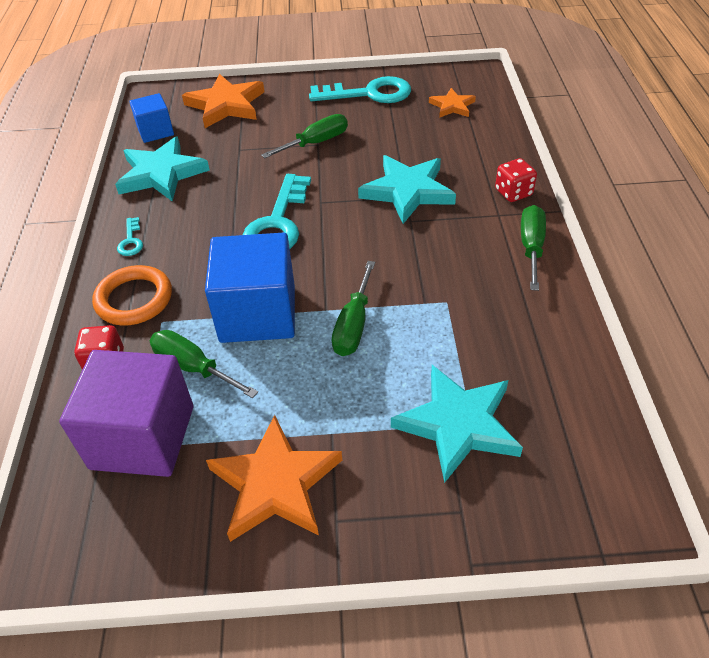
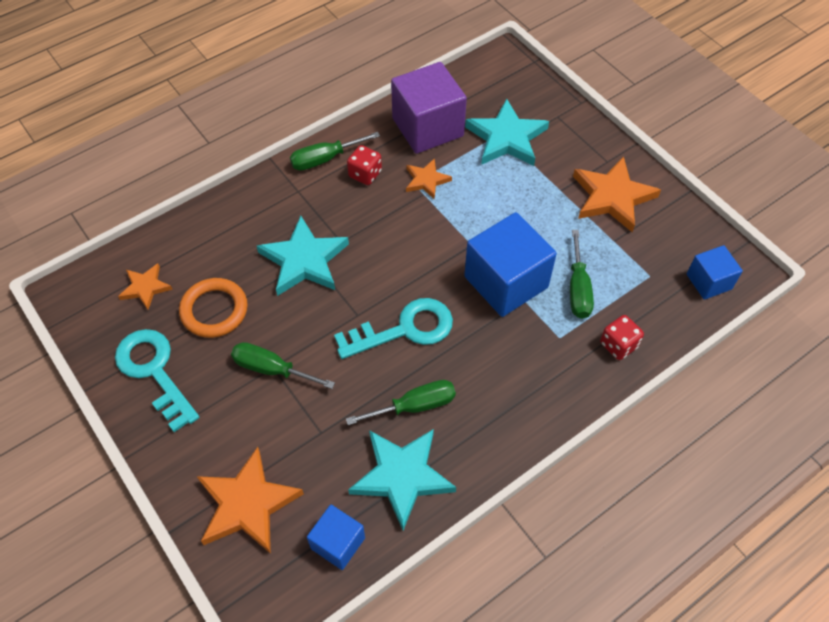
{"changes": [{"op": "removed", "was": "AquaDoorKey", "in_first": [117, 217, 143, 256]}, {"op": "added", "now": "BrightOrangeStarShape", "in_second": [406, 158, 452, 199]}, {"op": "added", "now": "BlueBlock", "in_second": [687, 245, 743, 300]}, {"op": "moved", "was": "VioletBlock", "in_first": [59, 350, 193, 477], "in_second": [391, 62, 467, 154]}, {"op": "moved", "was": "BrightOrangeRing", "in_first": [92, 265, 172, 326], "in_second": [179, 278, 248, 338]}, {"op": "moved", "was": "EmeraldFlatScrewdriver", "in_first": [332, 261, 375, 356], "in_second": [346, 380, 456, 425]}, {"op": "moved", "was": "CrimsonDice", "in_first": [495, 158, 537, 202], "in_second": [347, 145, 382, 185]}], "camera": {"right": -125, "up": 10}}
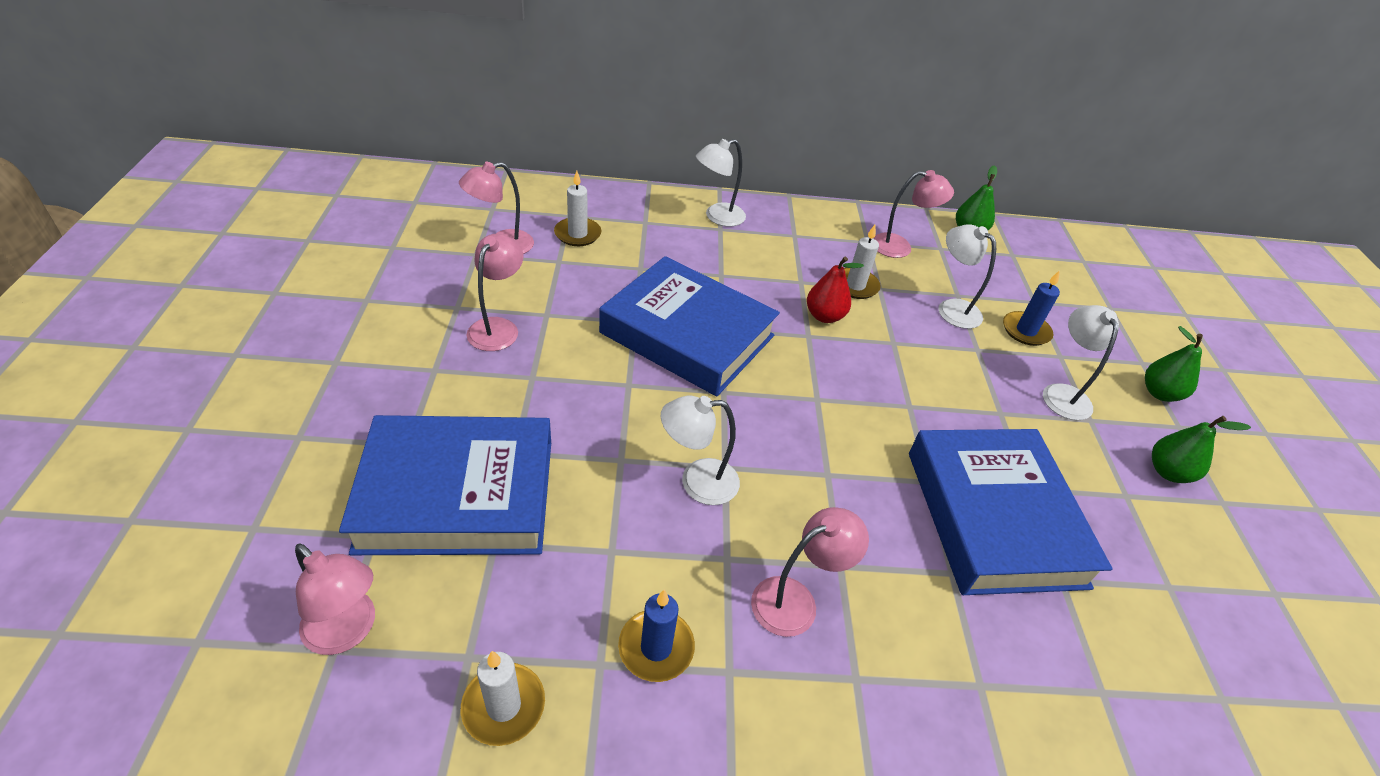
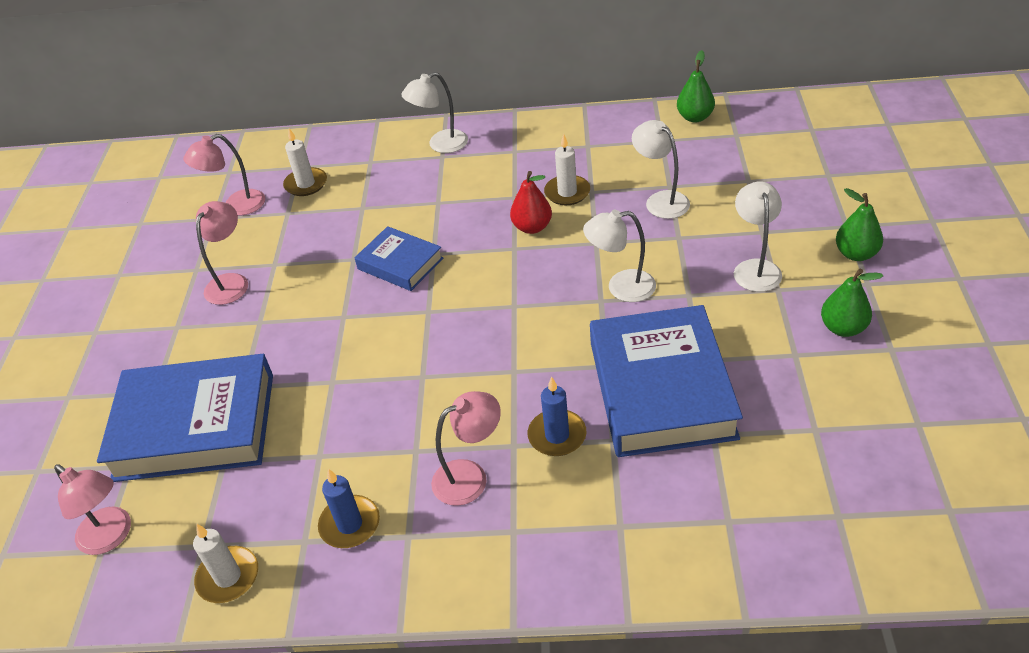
{"changes": [{"op": "removed", "was": "RosyLamp", "in_first": [873, 170, 954, 258]}, {"op": "moved", "was": "PureWhiteLamp", "in_first": [661, 396, 740, 505], "in_second": [583, 210, 656, 302]}, {"op": "moved", "was": "BlueCandle", "in_first": [1003, 270, 1060, 346], "in_second": [528, 377, 587, 456]}, {"op": "resized", "was": "BlueHardcover", "in_first": [599, 256, 780, 396], "in_second": [355, 226, 443, 291], "ratio": 0.53}], "camera": {"right": 10, "up": 0}}
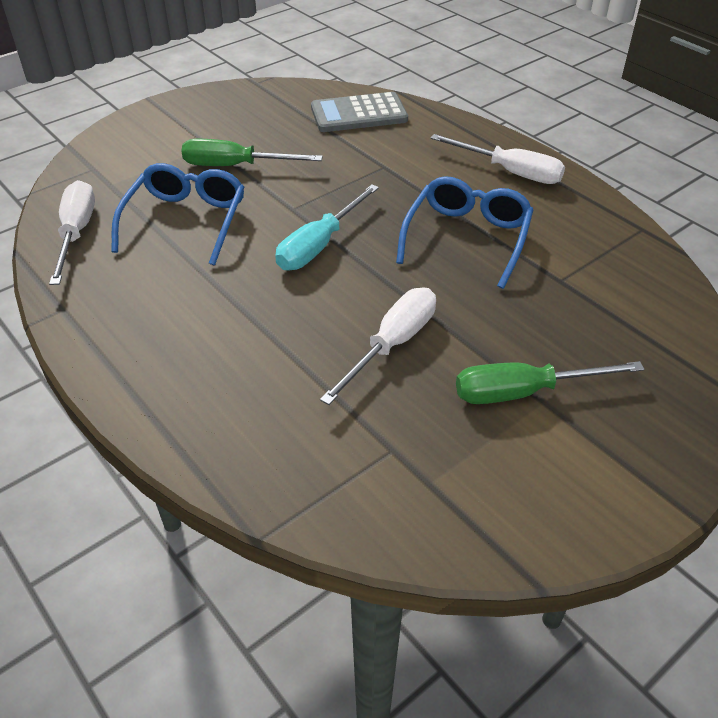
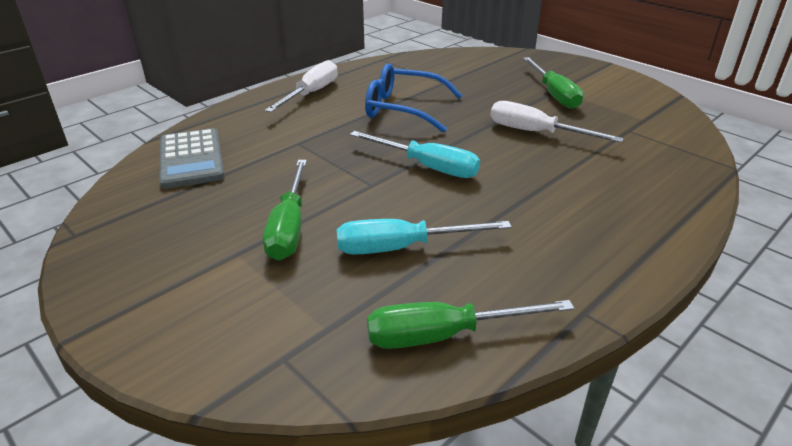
{"changes": [{"op": "replaced", "was": "BlueSpectacles", "now": "AquaFlatScrewdriver", "in_first": [111, 163, 245, 266], "in_second": [337, 219, 512, 255]}, {"op": "recoloured", "was": "PureWhiteFlatScrewdriver", "now": "EmeraldFlatScrewdriver", "in_first": [49, 180, 95, 285], "in_second": [367, 300, 574, 349]}], "camera": {"right": -95, "up": -10}}
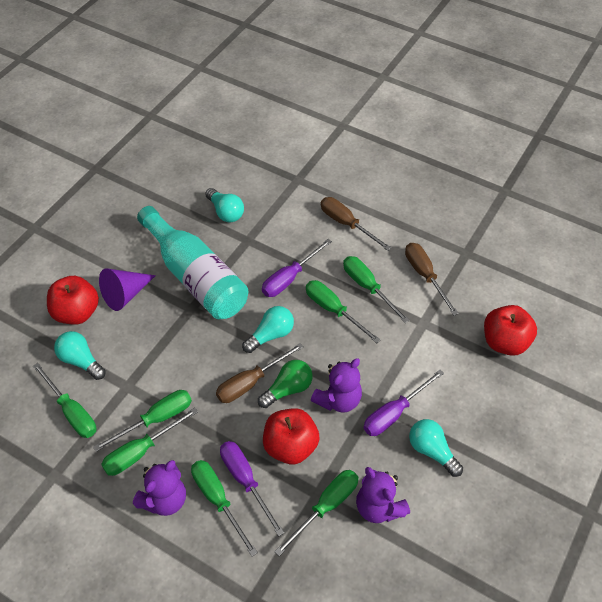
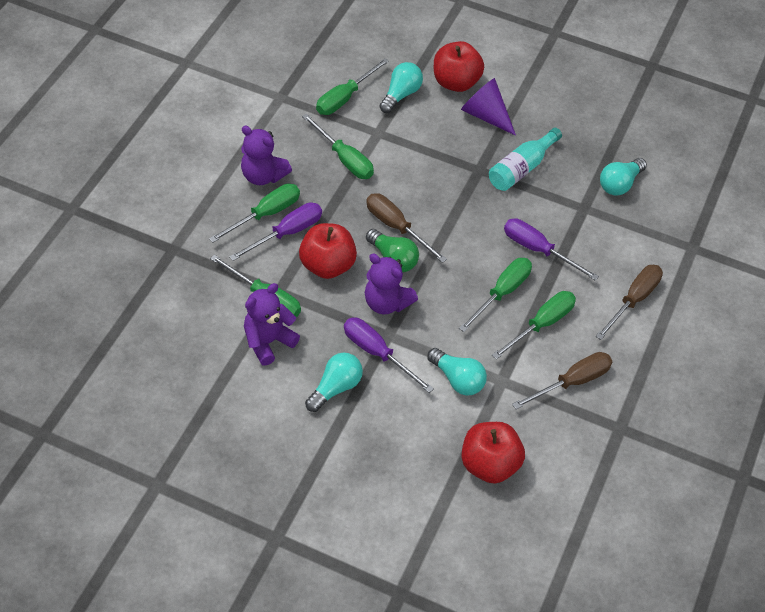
{"changes": [{"op": "removed", "was": "EmeraldFlatScrewdriver", "in_first": [101, 407, 198, 476]}, {"op": "moved", "was": "AquaBulb", "in_first": [242, 306, 294, 353], "in_second": [427, 348, 487, 396]}, {"op": "resized", "was": "AquaFlask", "in_first": [137, 206, 248, 319], "in_second": [489, 128, 562, 191], "ratio": 0.56}], "camera": {"right": 80, "up": 0}}
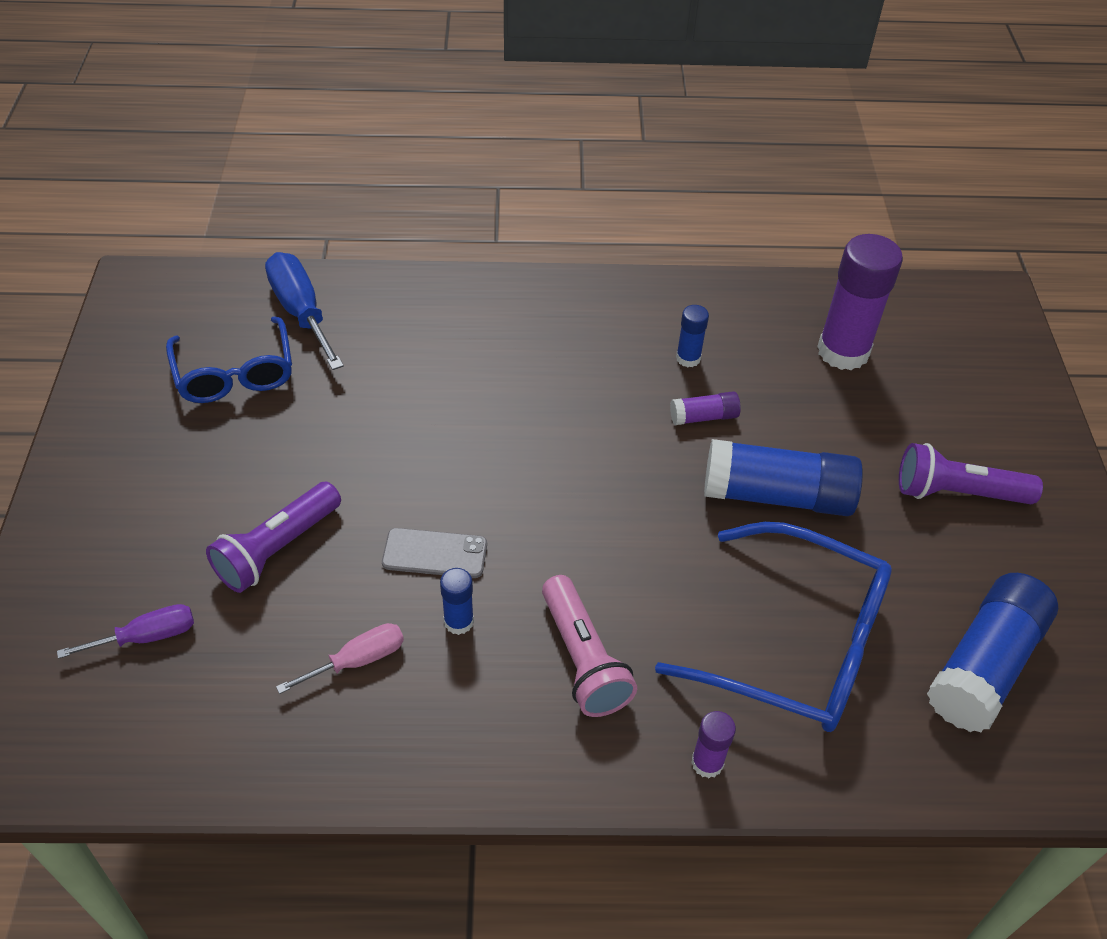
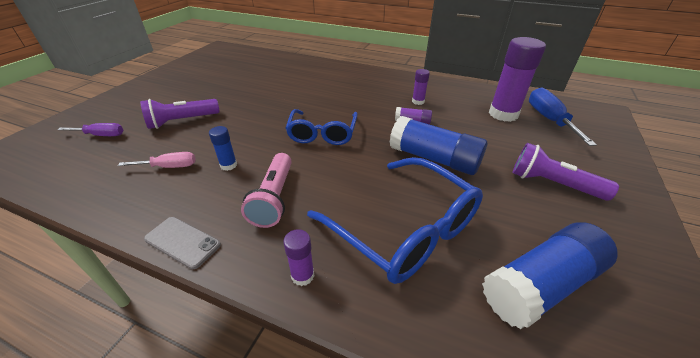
{"changes": [{"op": "moved", "was": "BlueSpectacles", "in_first": [166, 316, 292, 403], "in_second": [286, 109, 358, 145]}, {"op": "moved", "was": "BlueFlatScrewdriver", "in_first": [265, 252, 344, 370], "in_second": [529, 87, 597, 146]}, {"op": "moved", "was": "AshGreyPhone", "in_first": [382, 528, 487, 578], "in_second": [144, 217, 221, 269]}, {"op": "recoloured", "was": "BlueGlue", "now": "VioletGlue", "in_first": [676, 305, 709, 367], "in_second": [412, 69, 430, 105]}], "camera": {"right": 25, "up": -10}}
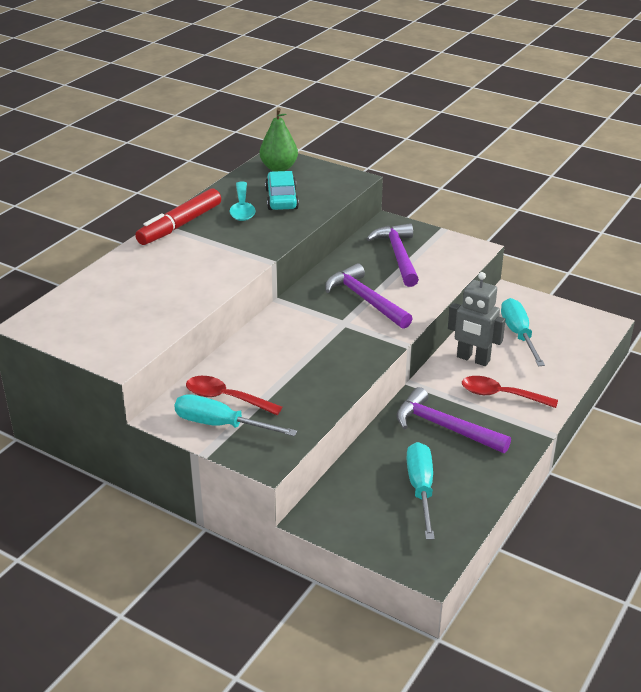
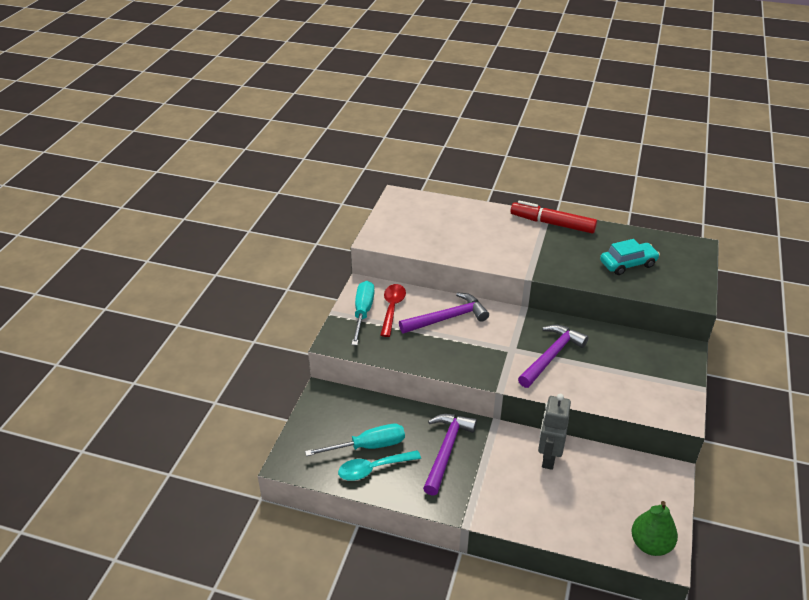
{"changes": [{"op": "removed", "was": "CrimsonSpoon", "in_first": [462, 376, 558, 408]}, {"op": "removed", "was": "AquaFlatScrewdriver", "in_first": [501, 298, 545, 366]}, {"op": "moved", "was": "AquaSpoon", "in_first": [229, 181, 256, 221], "in_second": [338, 450, 421, 481]}, {"op": "moved", "was": "EmeraldPearFruit", "in_first": [259, 108, 298, 171], "in_second": [631, 501, 678, 556]}, {"op": "moved", "was": "VioletHammer", "in_first": [366, 223, 419, 287], "in_second": [399, 292, 489, 334]}], "camera": {"right": 75, "up": 5}}
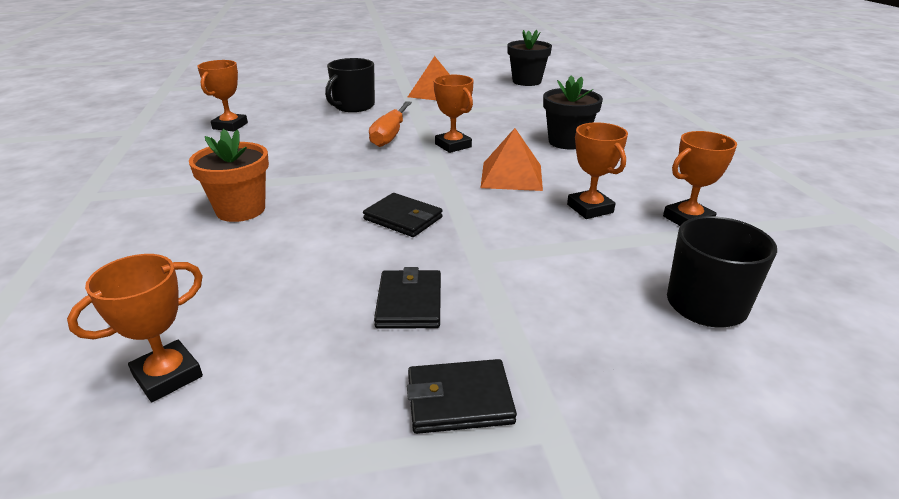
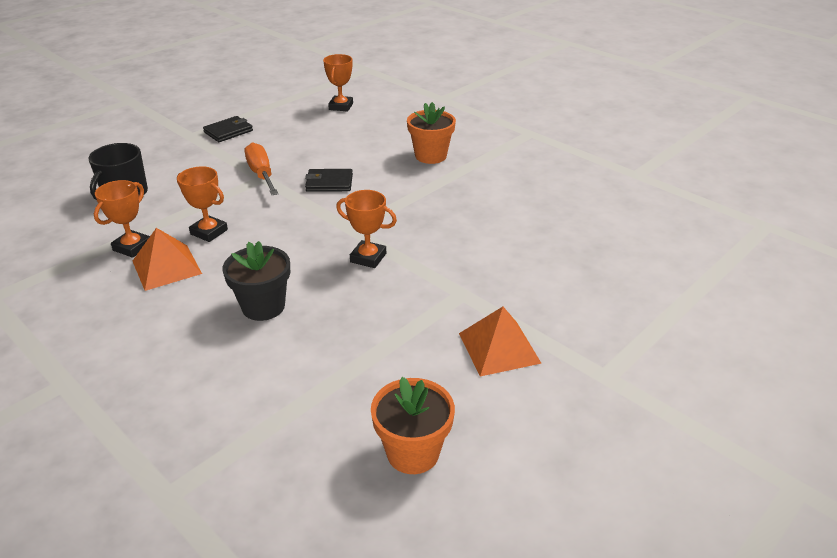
{"changes": [{"op": "removed", "was": "BrightOrangePrizeCup", "in_first": [197, 60, 248, 131]}, {"op": "removed", "was": "BlackCoffeeMug", "in_first": [325, 58, 375, 112]}, {"op": "removed", "was": "BlackCardWallet", "in_first": [374, 267, 441, 329]}, {"op": "moved", "was": "BrightOrangeFlatScrewdriver", "in_first": [369, 101, 412, 147], "in_second": [245, 142, 278, 195]}, {"op": "moved", "was": "BrightOrangePyramidShape", "in_first": [481, 128, 543, 191], "in_second": [133, 228, 202, 291]}, {"op": "recoloured", "was": "BlackFlowerPot", "now": "BrightOrangeFlowerPot", "in_first": [507, 30, 552, 86], "in_second": [371, 377, 455, 474]}], "camera": {"right": 145, "up": 5}}
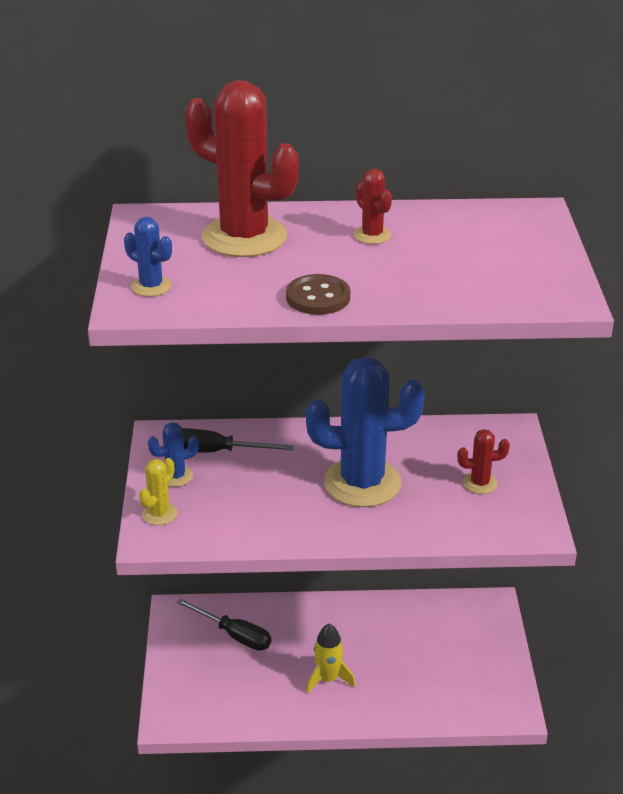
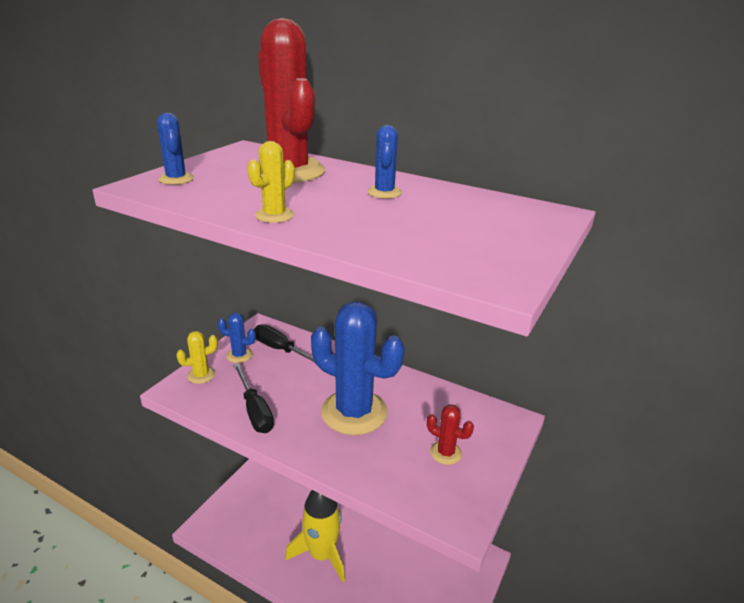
{"changes": [{"op": "moved", "was": "BlackFlatScrewdriver", "in_first": [176, 598, 271, 651], "in_second": [233, 363, 274, 433]}, {"op": "replaced", "was": "DarkBrownSewingButton", "now": "GoldenSaguaroCactus", "in_first": [286, 274, 350, 315], "in_second": [247, 141, 295, 223]}, {"op": "recoloured", "was": "CrimsonSaguaroCactus", "now": "BlueSaguaroCactus", "in_first": [353, 169, 392, 244], "in_second": [367, 125, 402, 199]}, {"op": "resized", "was": "GoldenToyRocket", "in_first": [306, 624, 355, 694], "in_second": [285, 490, 345, 583], "ratio": 1.65}], "camera": {"right": 30, "up": -5}}
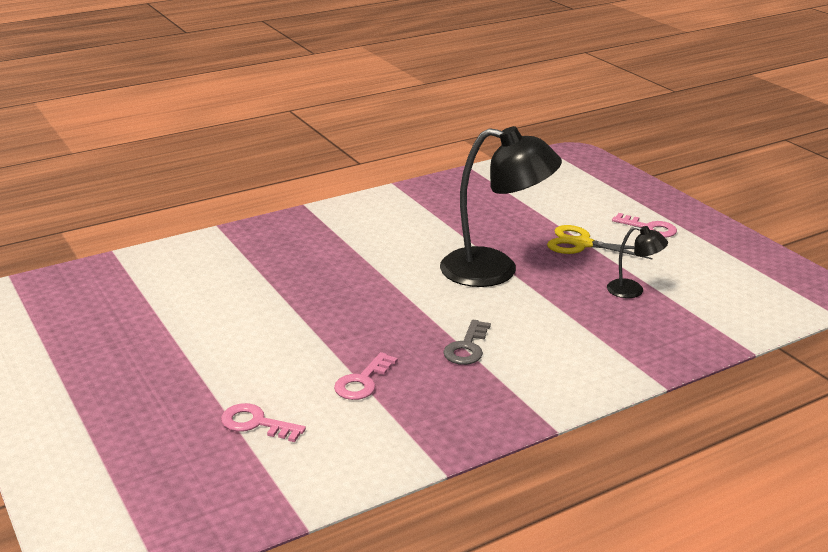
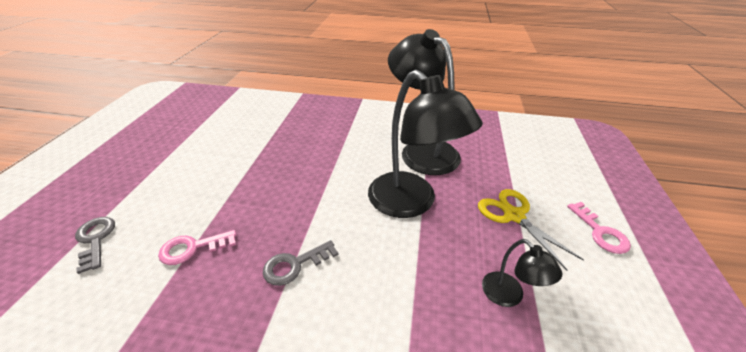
{"changes": [{"op": "added", "now": "BlackLamp", "in_second": [388, 29, 461, 175]}, {"op": "recoloured", "was": "RosyDoorKey", "now": "AshGreyDoorKey", "in_first": [221, 403, 306, 442], "in_second": [75, 217, 115, 274]}], "camera": {"right": 40, "up": 10}}
